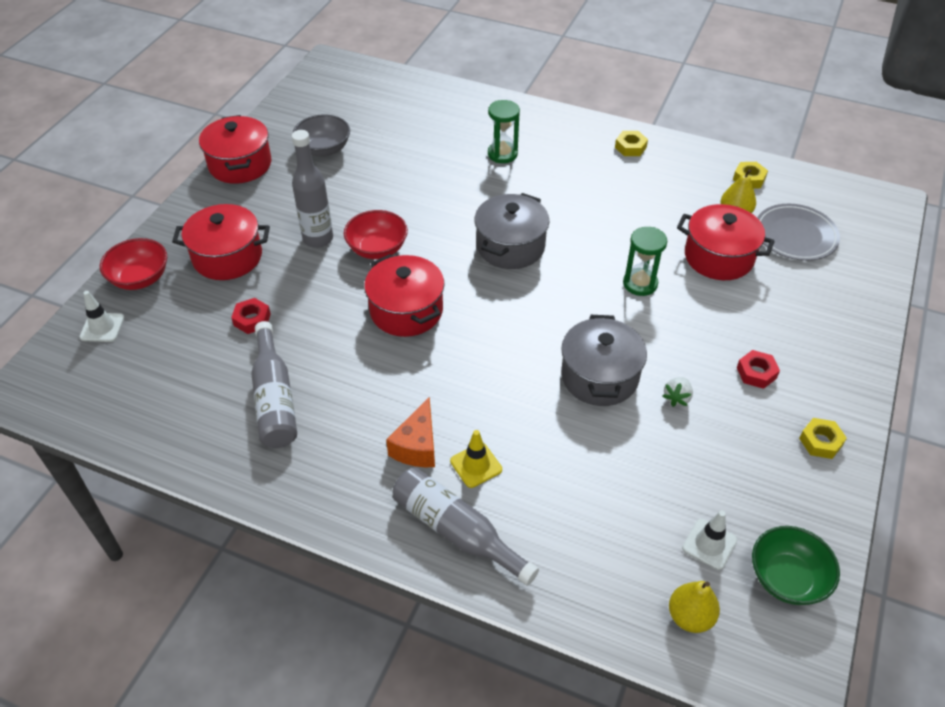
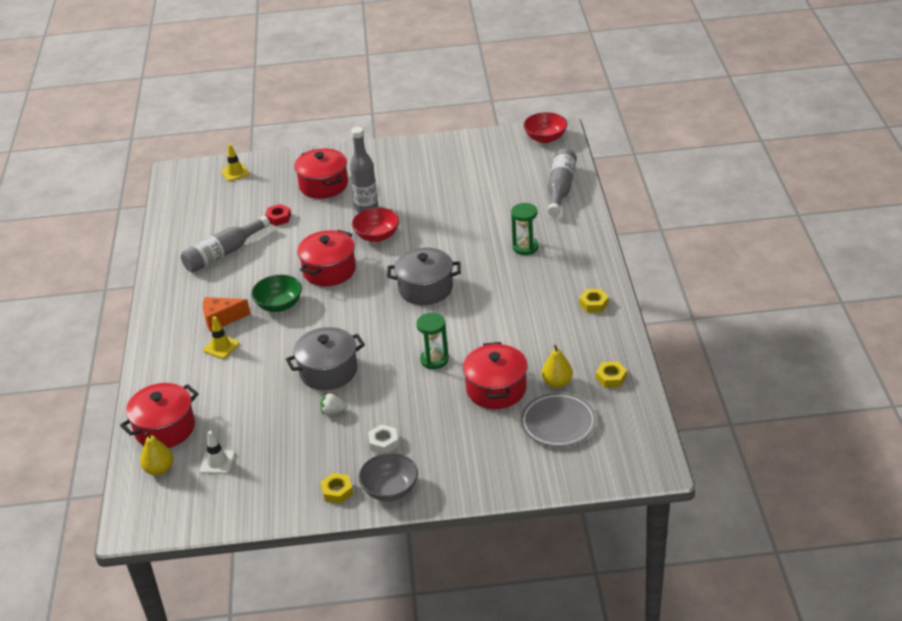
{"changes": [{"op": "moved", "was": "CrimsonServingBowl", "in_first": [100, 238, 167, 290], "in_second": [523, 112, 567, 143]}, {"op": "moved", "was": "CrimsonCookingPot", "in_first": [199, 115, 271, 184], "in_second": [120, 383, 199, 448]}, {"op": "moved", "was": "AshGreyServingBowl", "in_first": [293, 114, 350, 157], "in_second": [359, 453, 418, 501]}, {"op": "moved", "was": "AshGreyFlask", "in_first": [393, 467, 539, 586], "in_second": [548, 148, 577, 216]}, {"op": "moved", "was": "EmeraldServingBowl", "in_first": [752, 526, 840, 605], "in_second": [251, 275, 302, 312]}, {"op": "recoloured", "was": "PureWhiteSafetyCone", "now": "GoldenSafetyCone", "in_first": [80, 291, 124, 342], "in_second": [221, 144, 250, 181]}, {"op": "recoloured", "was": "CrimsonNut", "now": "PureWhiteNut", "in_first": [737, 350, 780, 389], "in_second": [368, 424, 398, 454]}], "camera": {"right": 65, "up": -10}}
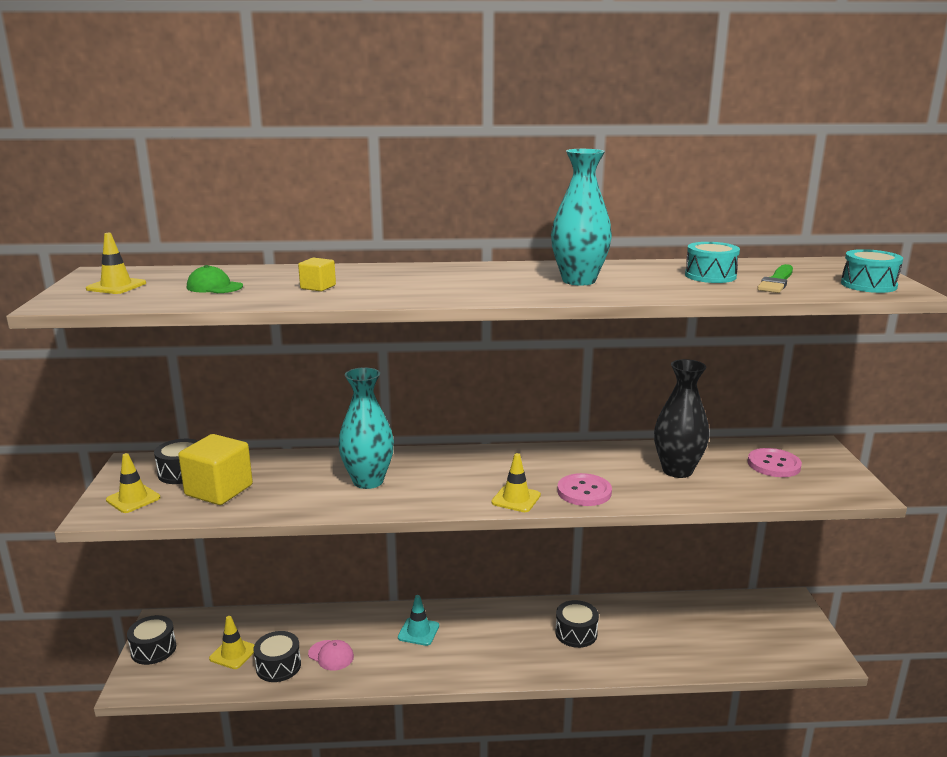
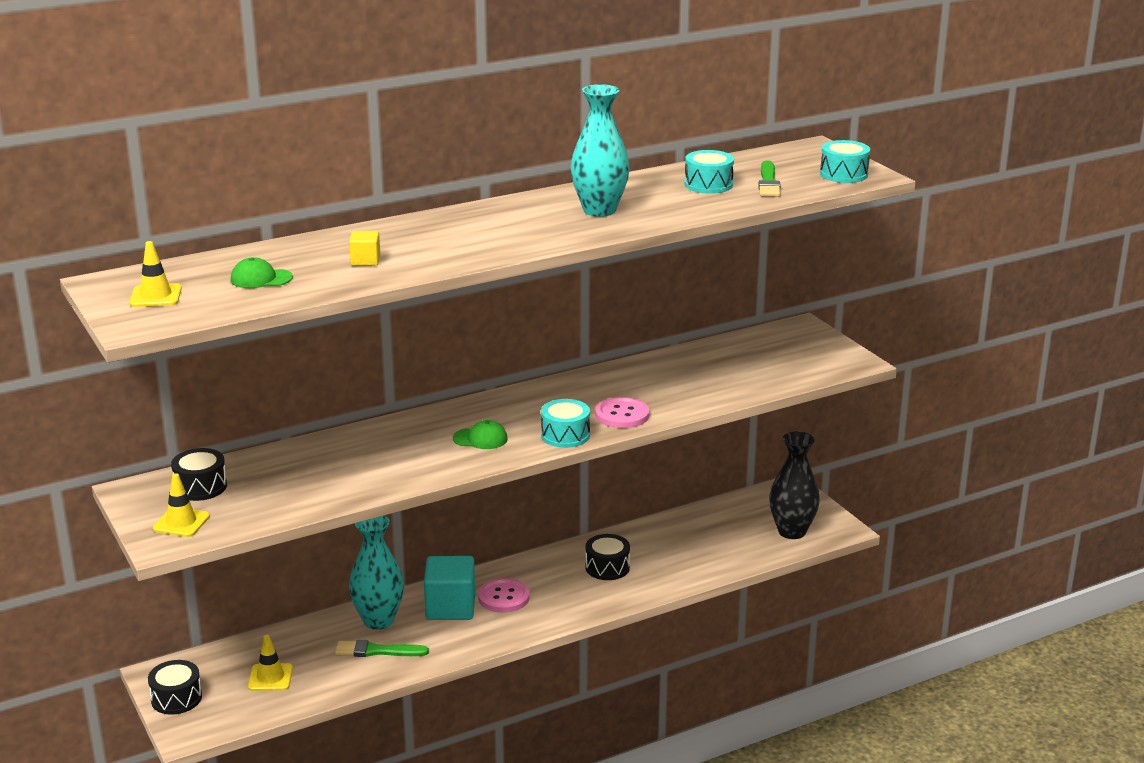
{"changes": [{"op": "removed", "was": "GoldenBlock", "in_first": [178, 434, 253, 505]}, {"op": "removed", "was": "BlackToyDrum", "in_first": [253, 631, 301, 682]}, {"op": "added", "now": "EmeraldPeakedCap", "in_second": [453, 420, 508, 449]}, {"op": "moved", "was": "AquaVase", "in_first": [338, 367, 394, 489], "in_second": [349, 515, 404, 630]}, {"op": "moved", "was": "BlackVase", "in_first": [654, 359, 709, 478], "in_second": [769, 431, 820, 539]}, {"op": "moved", "was": "RosySewingButton", "in_first": [748, 448, 802, 477], "in_second": [478, 578, 530, 613]}, {"op": "replaced", "was": "RosyPeakedCap", "now": "EmeraldPaintbrush", "in_first": [308, 640, 354, 671], "in_second": [335, 640, 429, 657]}, {"op": "replaced", "was": "AquaSafetyCone", "now": "AquaBlock", "in_first": [398, 595, 439, 646], "in_second": [424, 556, 475, 620]}, {"op": "replaced", "was": "GoldenSafetyCone", "now": "AquaToyDrum", "in_first": [491, 453, 541, 512], "in_second": [541, 399, 590, 448]}], "camera": {"right": -25, "up": 5}}
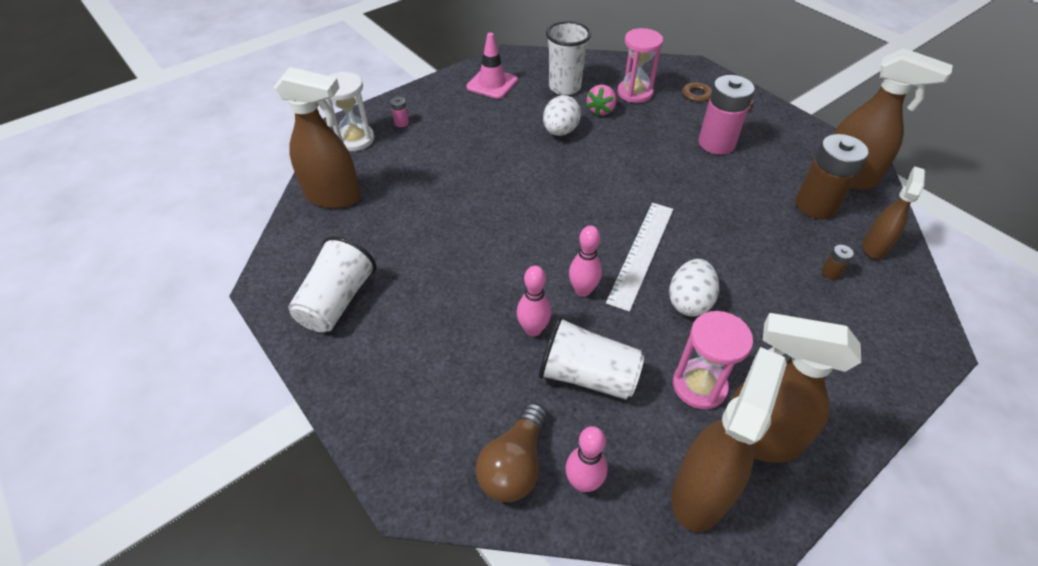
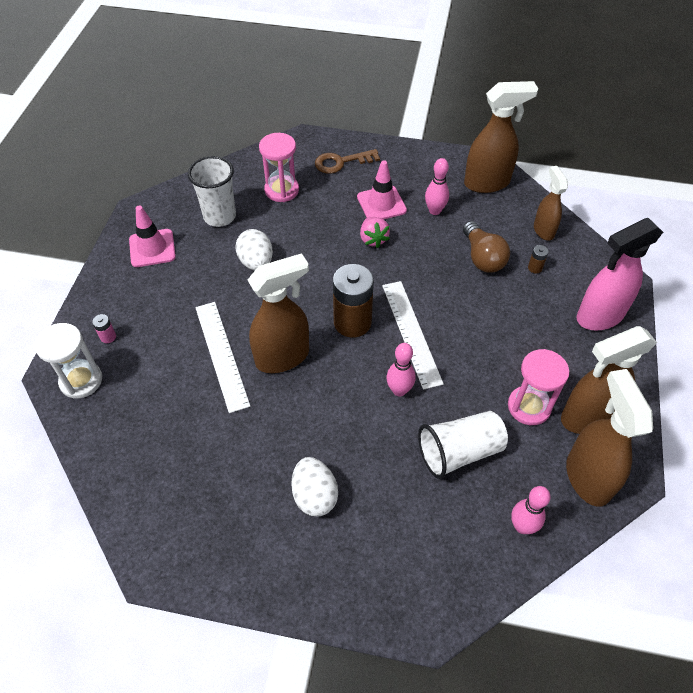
{"changes": [{"op": "removed", "was": "PureWhiteBeaker", "in_first": [288, 236, 376, 333]}, {"op": "added", "now": "PureWhiteMeasuringStick", "in_second": [195, 302, 250, 413]}, {"op": "added", "now": "RosySprayBottle", "in_second": [577, 218, 663, 331]}, {"op": "moved", "was": "DarkBrownSprayBottle", "in_first": [274, 67, 361, 209], "in_second": [248, 253, 309, 373]}, {"op": "moved", "was": "DarkBrownBulb", "in_first": [476, 403, 547, 502], "in_second": [463, 221, 510, 273]}, {"op": "moved", "was": "RosyBowlingPin", "in_first": [517, 266, 551, 337], "in_second": [425, 158, 449, 215]}, {"op": "moved", "was": "RosyBerry", "in_first": [586, 85, 616, 116], "in_second": [360, 217, 390, 248]}, {"op": "moved", "was": "PureWhiteEgg", "in_first": [669, 259, 719, 317], "in_second": [291, 457, 338, 516]}, {"op": "moved", "was": "DarkBrownBattery", "in_first": [795, 134, 869, 219], "in_second": [333, 264, 374, 338]}, {"op": "replaced", "was": "RosyBattery", "now": "RosySafetyCone", "in_first": [698, 75, 755, 155], "in_second": [357, 160, 407, 220]}], "camera": {"right": -40, "up": 5}}
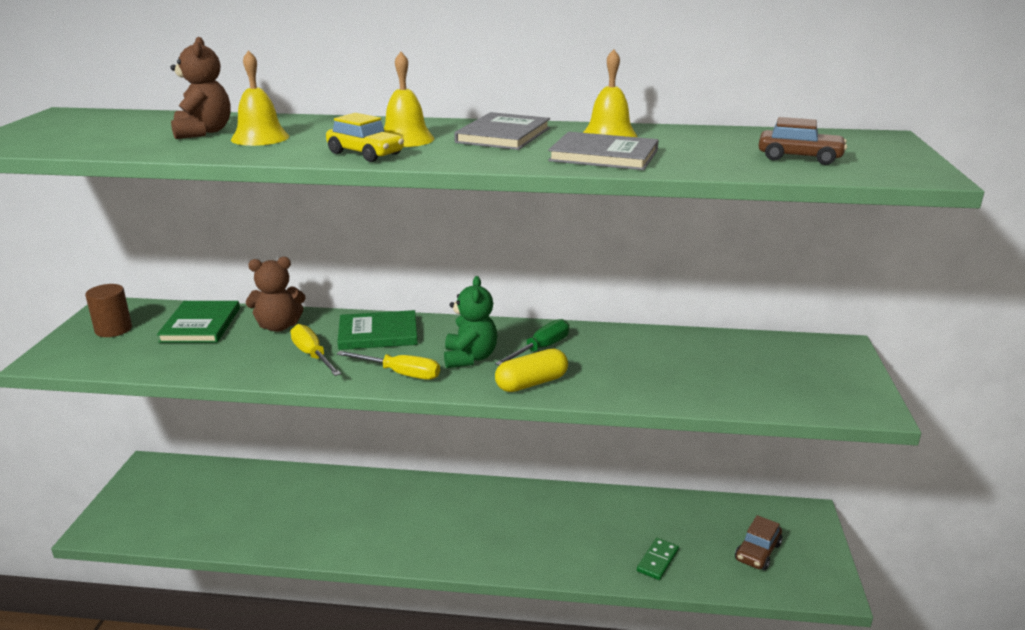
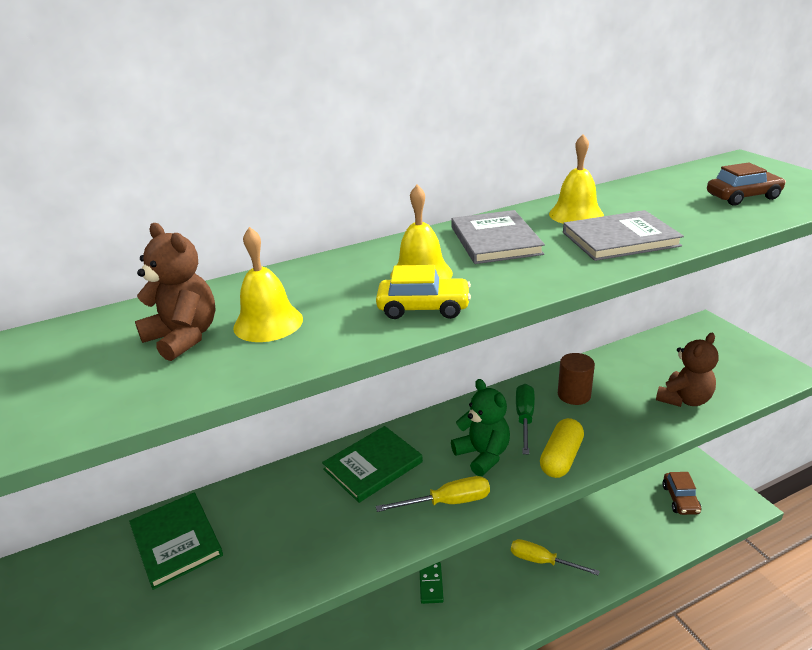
{"changes": [{"op": "moved", "was": "DarkBrownSolidCylinder", "in_first": [85, 284, 132, 337], "in_second": [558, 353, 595, 405]}, {"op": "moved", "was": "DarkBrownStuffedBear", "in_first": [246, 257, 306, 332], "in_second": [656, 333, 719, 407]}, {"op": "moved", "was": "GoldenFlatScrewdriver", "in_first": [290, 324, 341, 376], "in_second": [511, 539, 600, 576]}, {"op": "moved", "was": "EmeraldDomino", "in_first": [637, 538, 679, 580], "in_second": [420, 562, 444, 604]}], "camera": {"right": -30, "up": 5}}
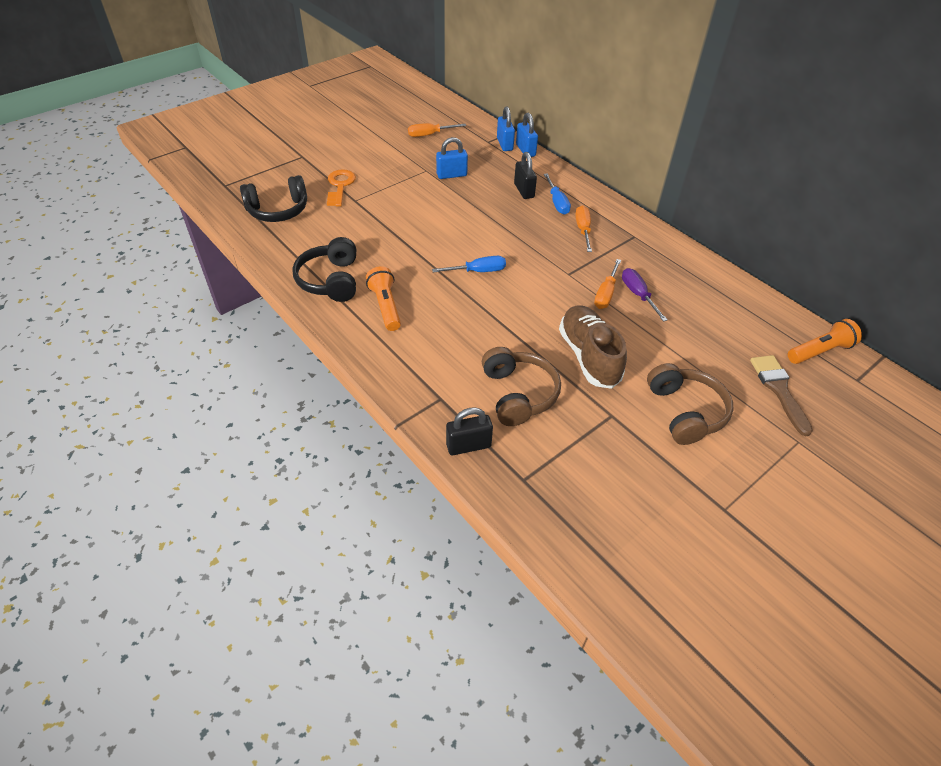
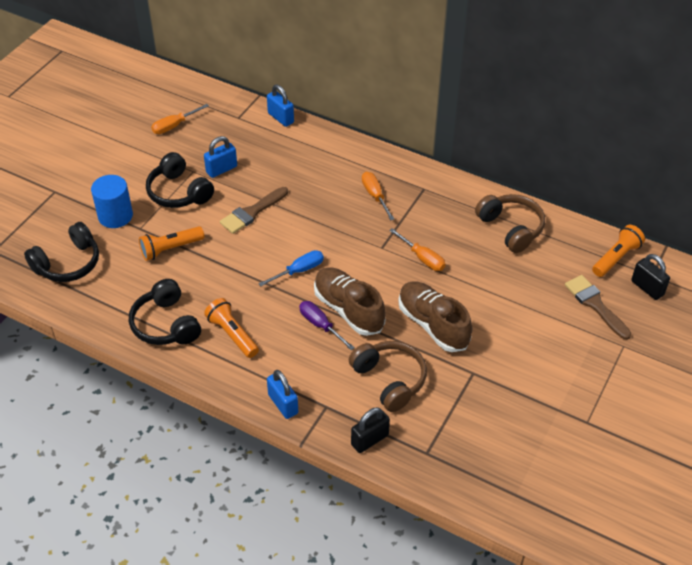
{"changes": [{"op": "removed", "was": "BlueFlatScrewdriver", "in_first": [544, 173, 571, 215]}, {"op": "added", "now": "BrightOrangeTorch", "in_second": [139, 226, 205, 261]}, {"op": "added", "now": "BlackOverEarHeadphones", "in_second": [146, 152, 214, 208]}, {"op": "added", "now": "DarkBrownPaintbrush", "in_second": [220, 187, 288, 234]}, {"op": "added", "now": "DarkBrownSneaker", "in_second": [314, 268, 385, 336]}, {"op": "moved", "was": "BlueLock", "in_first": [497, 107, 515, 151], "in_second": [267, 370, 298, 419]}, {"op": "moved", "was": "BlackLock", "in_first": [514, 152, 537, 199], "in_second": [631, 254, 670, 300]}, {"op": "moved", "was": "VioletFlatScrewdriver", "in_first": [622, 268, 667, 321], "in_second": [299, 301, 355, 350]}, {"op": "moved", "was": "DarkBrownOverEarHeadphones", "in_first": [647, 363, 734, 445], "in_second": [475, 194, 545, 253]}, {"op": "replaced", "was": "BrightOrangeDoorKey", "now": "BlueSolidCylinder", "in_first": [327, 169, 356, 207], "in_second": [91, 175, 133, 228]}, {"op": "turned", "was": "BrightOrangeFlatScrewdriver", "in_first": [594, 259, 621, 309], "in_second": [389, 228, 445, 271], "clockwise": -45}], "camera": {"right": -20, "up": 0}}
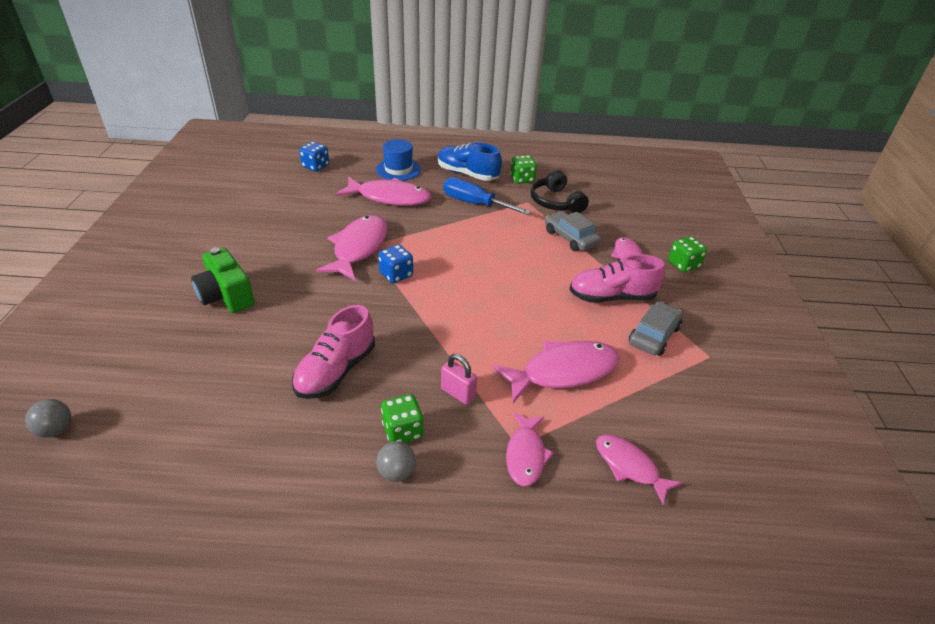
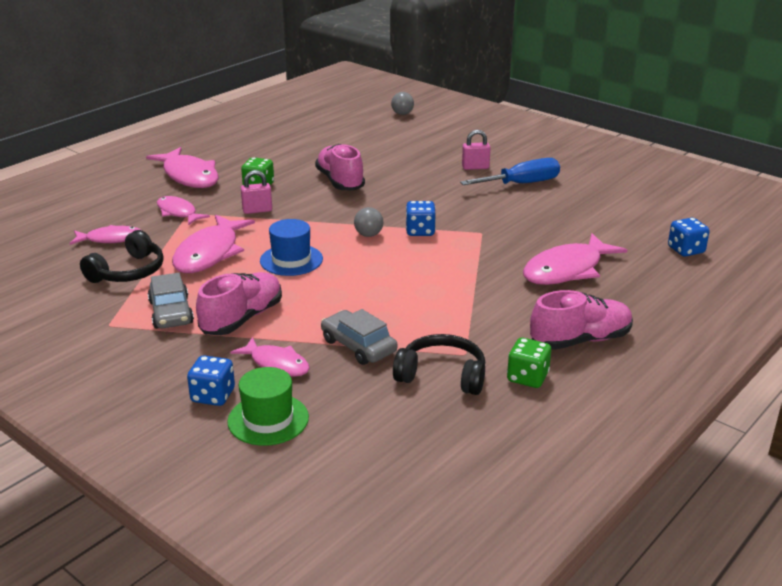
{"changes": [{"op": "added", "now": "BlackOverEarHeadphones", "in_second": [80, 230, 164, 283]}, {"op": "added", "now": "EmeraldTopHat", "in_second": [228, 367, 309, 446]}, {"op": "moved", "was": "RosyToyFish", "in_first": [316, 215, 388, 280], "in_second": [146, 147, 219, 188]}, {"op": "moved", "was": "BlueTopHat", "in_first": [376, 139, 421, 181], "in_second": [260, 219, 323, 276]}, {"op": "moved", "was": "AshGreyBall", "in_first": [376, 441, 416, 482], "in_second": [354, 207, 383, 237]}, {"op": "moved", "was": "BlueFlatScrewdriver", "in_first": [443, 177, 531, 215], "in_second": [460, 158, 560, 185]}, {"op": "replaced", "was": "EmeraldCompactCamera", "now": "RosyLock", "in_first": [191, 247, 255, 313], "in_second": [462, 130, 491, 170]}, {"op": "recoloured", "was": "BlueSneaker", "now": "RosySneaker", "in_first": [438, 142, 502, 181], "in_second": [530, 290, 633, 350]}, {"op": "recoloured", "was": "EmeraldDice", "now": "BlueDice", "in_first": [668, 237, 707, 272], "in_second": [187, 355, 235, 406]}, {"op": "turned", "was": "AshGreyAutomobile", "in_first": [545, 211, 601, 252], "in_second": [321, 309, 397, 365], "clockwise": -135}], "camera": {"right": 130, "up": -10}}
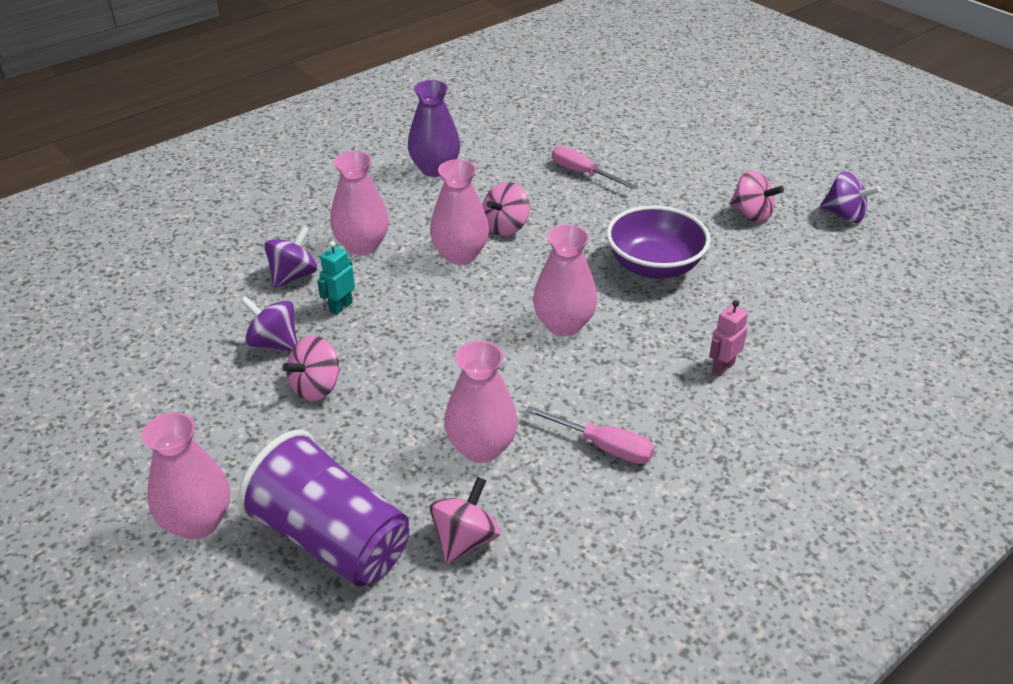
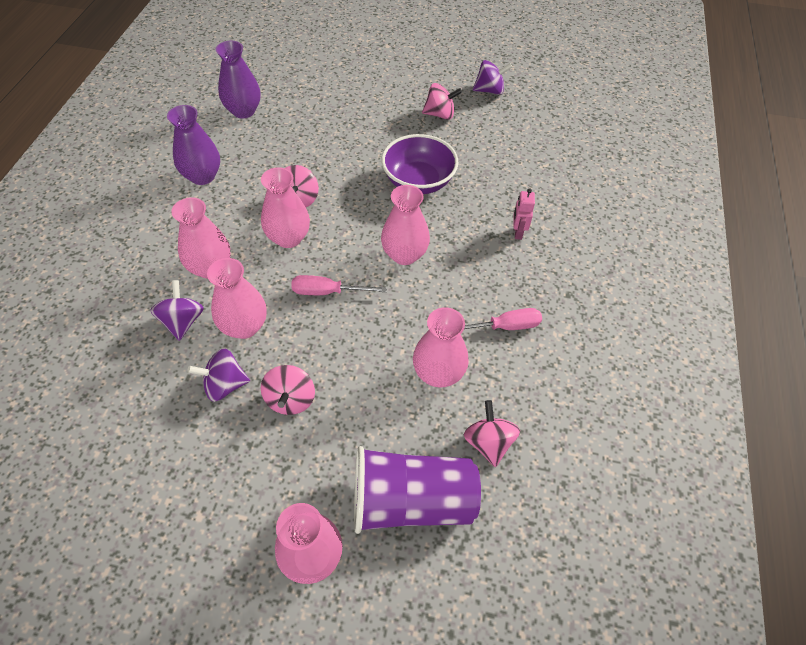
{"changes": [{"op": "added", "now": "VioletVase", "in_second": [216, 41, 261, 118]}, {"op": "moved", "was": "RosyFlatScrewdriver", "in_first": [552, 146, 636, 189], "in_second": [291, 275, 387, 295]}, {"op": "replaced", "was": "AquaToyRobot", "now": "RosyVase", "in_first": [317, 241, 355, 315], "in_second": [207, 258, 267, 339]}], "camera": {"right": -40, "up": 15}}
